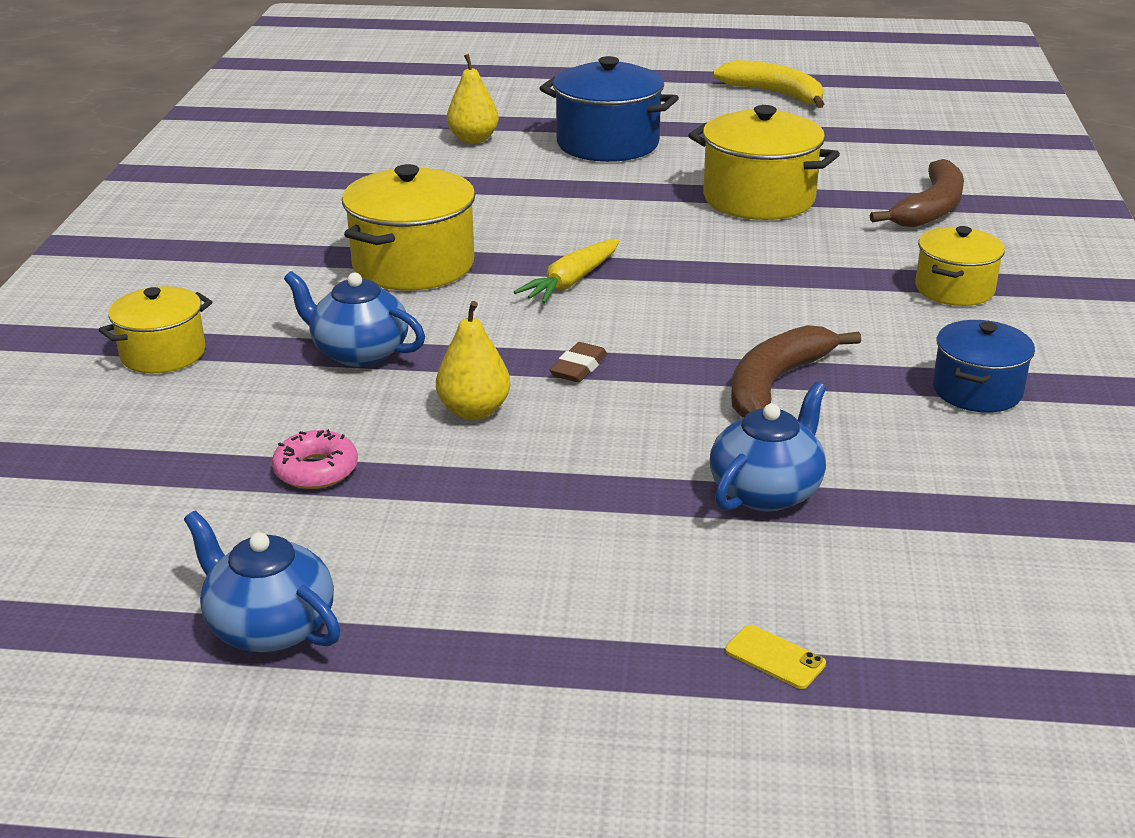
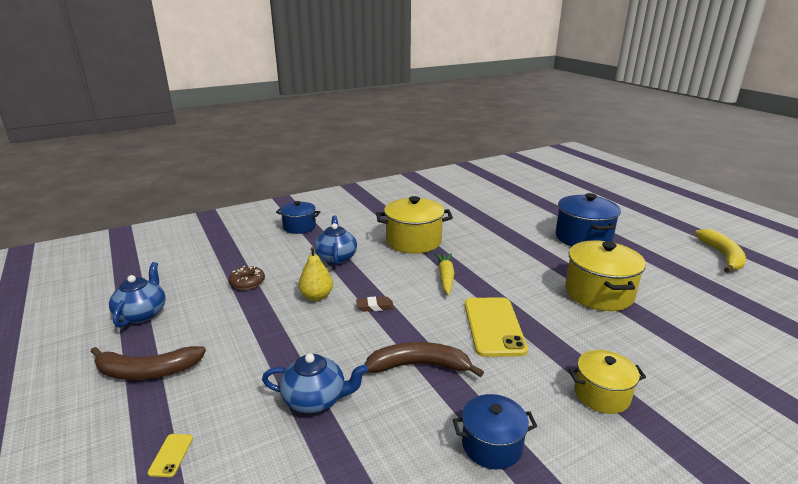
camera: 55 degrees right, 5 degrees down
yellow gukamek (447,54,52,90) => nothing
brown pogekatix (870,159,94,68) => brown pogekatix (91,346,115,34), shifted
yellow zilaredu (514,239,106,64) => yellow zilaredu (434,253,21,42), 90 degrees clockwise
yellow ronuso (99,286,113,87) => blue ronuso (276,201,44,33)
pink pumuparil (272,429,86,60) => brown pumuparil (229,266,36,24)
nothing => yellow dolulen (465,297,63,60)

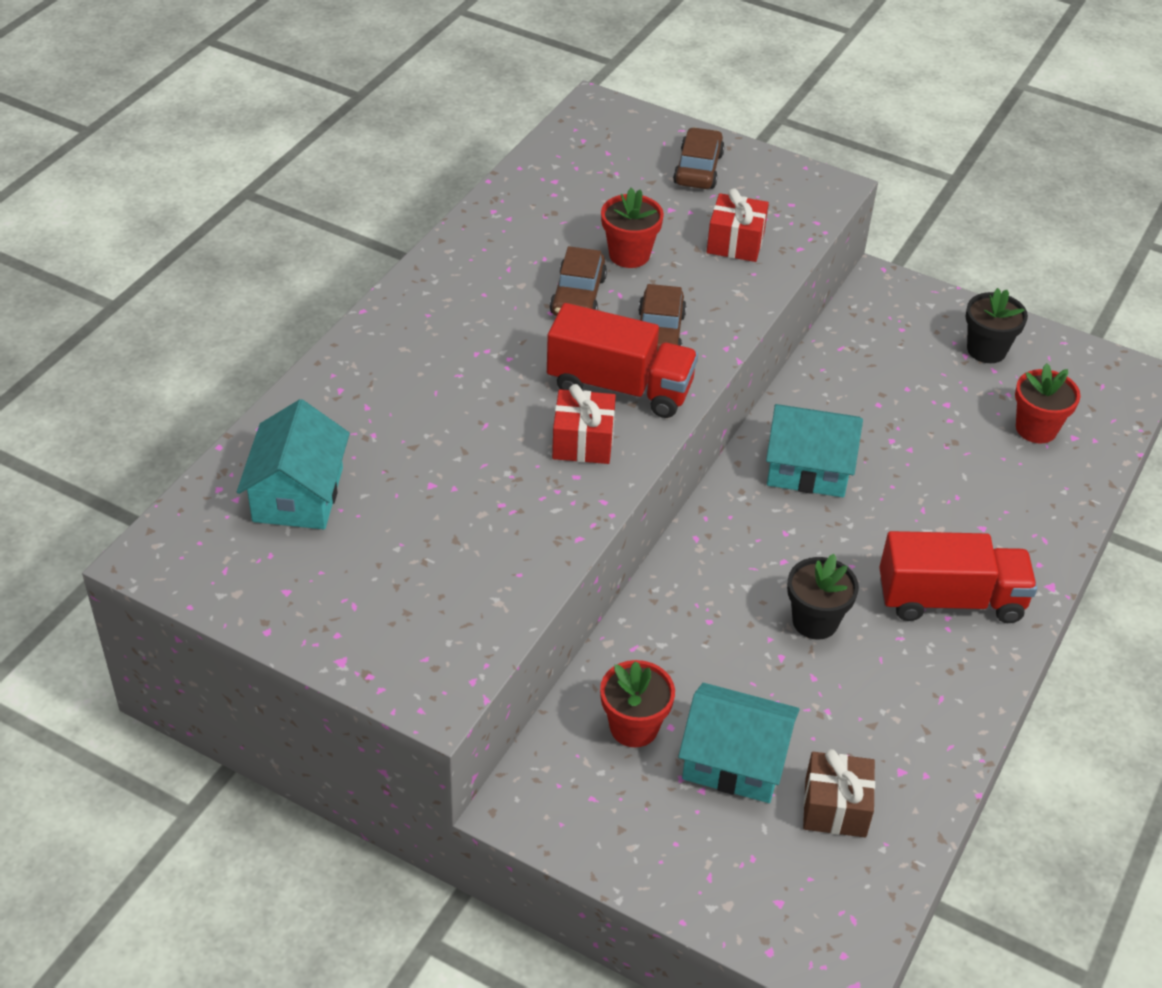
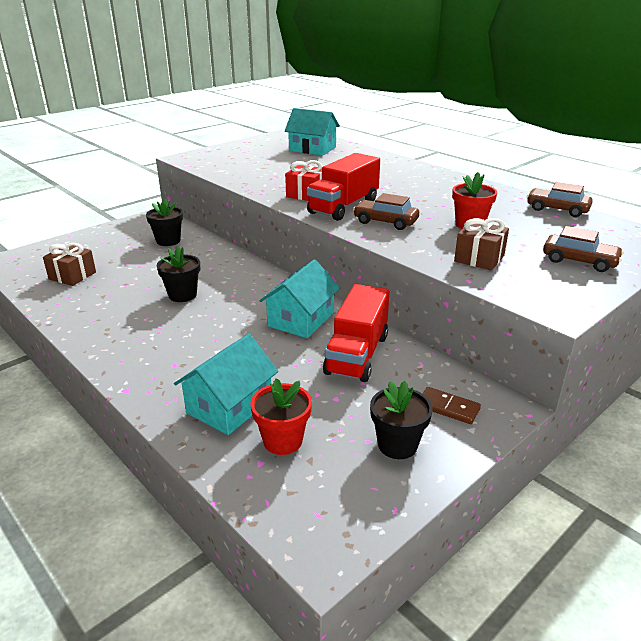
camera: 110 degrees right, 15 degrees down
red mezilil (707,188,62,74) => brown mezilil (454,218,55,53)
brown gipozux (550,246,57,70) => brown gipozux (527,182,66,35), shifted
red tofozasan (879,531,158,92) => red tofozasan (323,284,67,98), shifted
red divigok (600,660,75,87) => black divigok (146,198,37,48)
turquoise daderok (678,683,122,120) => turquoise daderok (174,334,105,101), shifted
nothing => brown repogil (422,387,59,37)

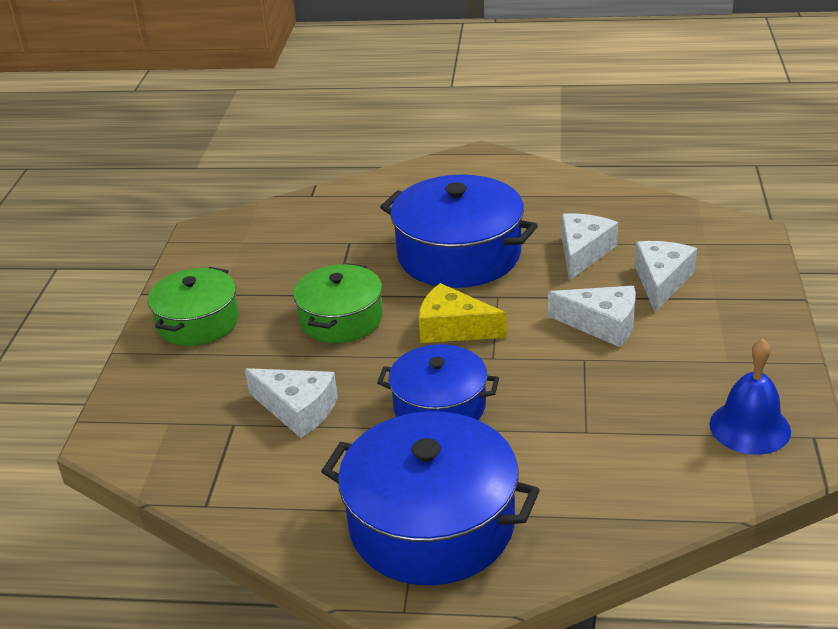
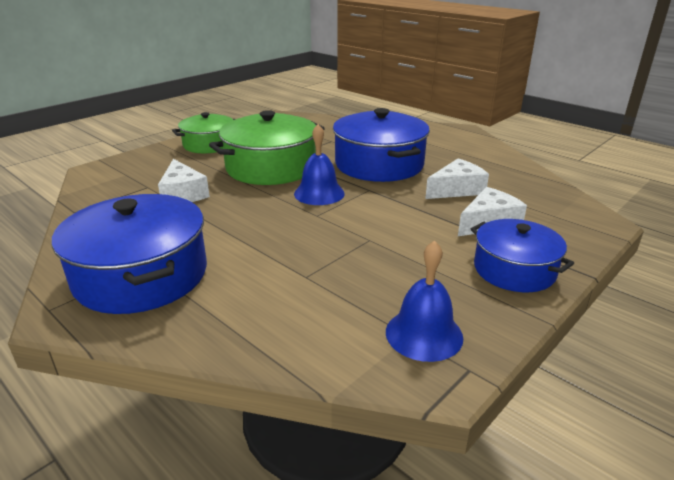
camera: 35 degrees right, 5 degrees down
green ronuso (293,263,90,80) => green ronuso (209,110,116,75), x1.59
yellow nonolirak (419,283,88,60) => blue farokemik (294,124,51,81)
white nonolirak (548,286,88,61) => nothing
blue ronuso (377,344,122,76) => blue ronuso (471,219,103,73), shifted

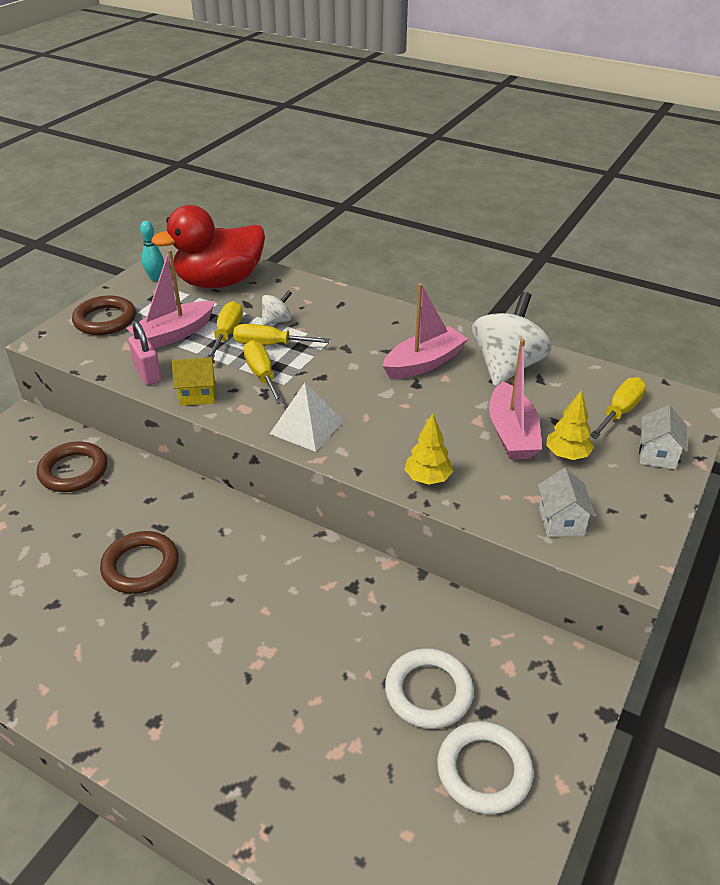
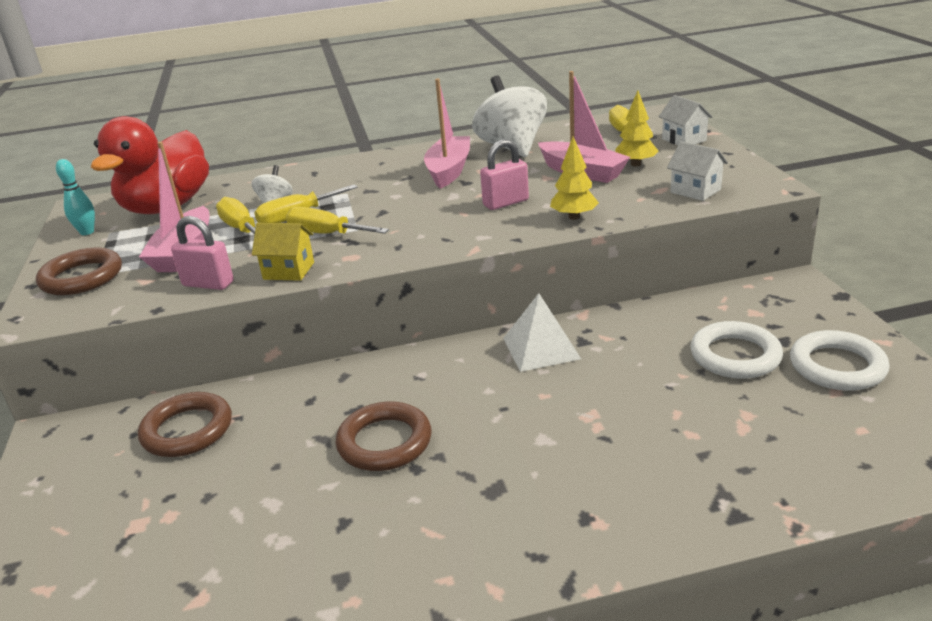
camera: 40 degrees left, 10 degrees down
yellow daderok (172,357,43,49) => yellow daderok (252,223,62,58), 60 degrees clockwise
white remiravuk (270,383,74,69) => white remiravuk (503,293,78,79), shifted
nothing => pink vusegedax (480,139,49,71)

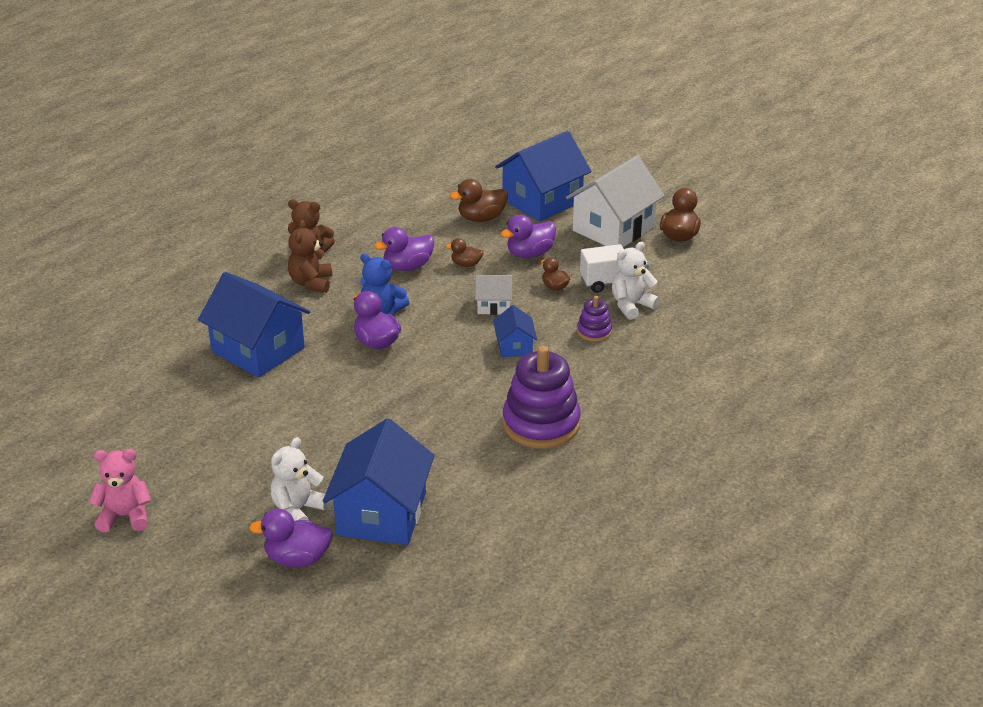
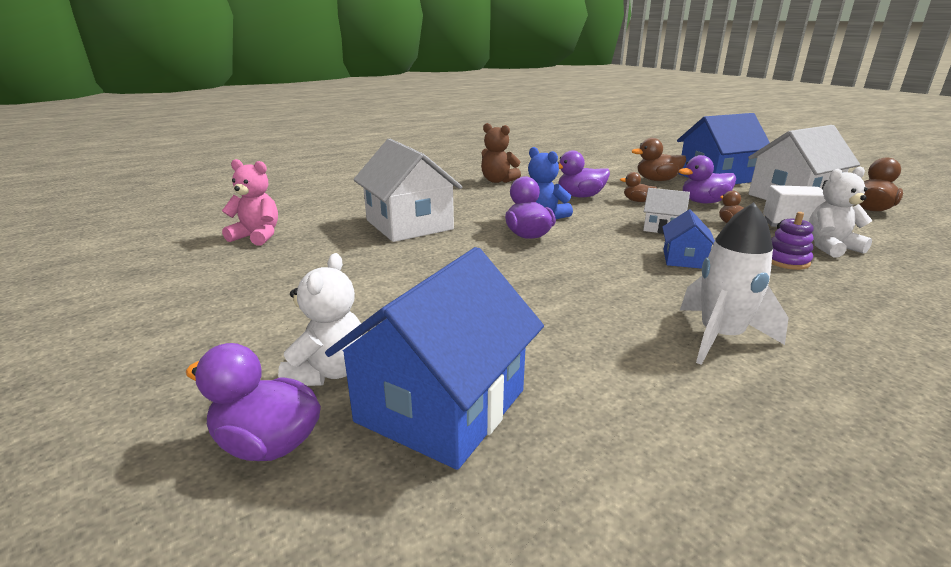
camera: 20 degrees right, 10 degrees down
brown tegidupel (288,220,44,73) => nothing
blue daderok (198,272,112,106) => white daderok (353,139,110,103)
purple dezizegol (502,346,79,103) => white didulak (680,202,109,163)
white tegidupel (271,437,59,84) => white tegidupel (278,253,87,133), 135 degrees clockwise
pink tegidupel (89,449,62,84) => pink tegidupel (222,159,56,87), shifted

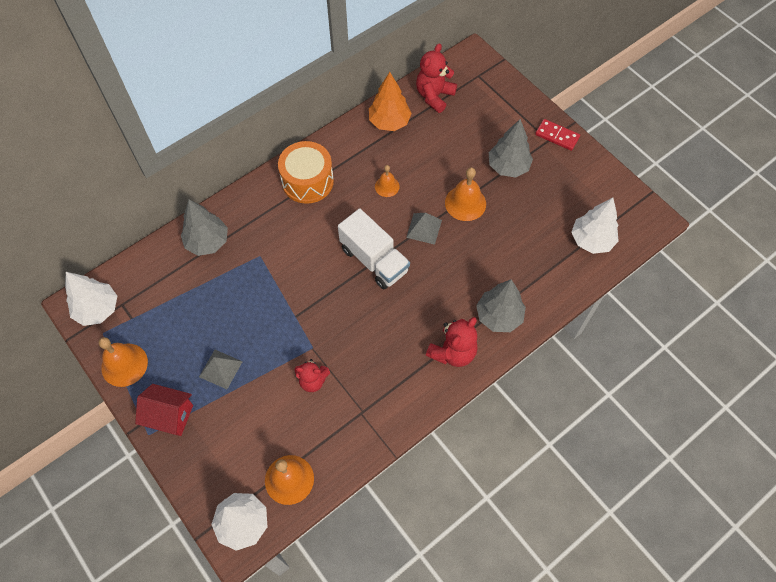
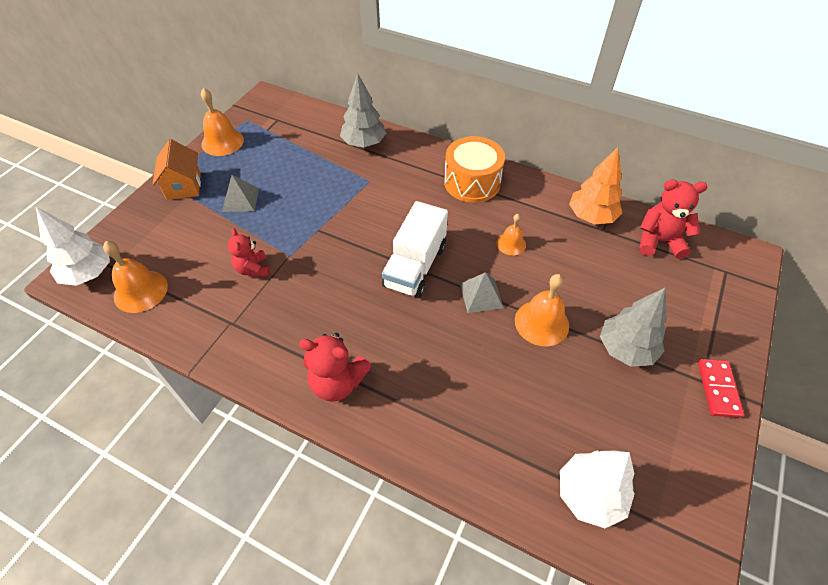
camera: 65 degrees right, 10 degrees down
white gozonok (65,272,52,54) => nothing
grey gozonok (476,279,50,53) => nothing
red daderok (135,384,58,52) => orange daderok (153,139,48,61)

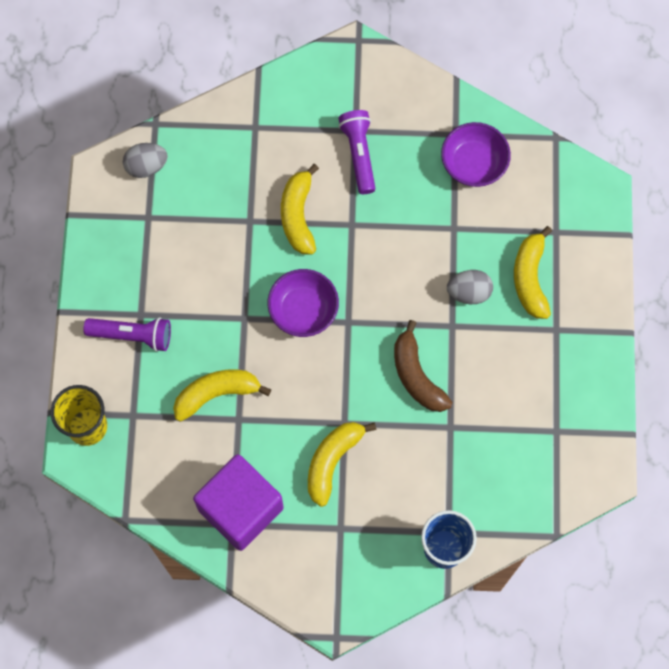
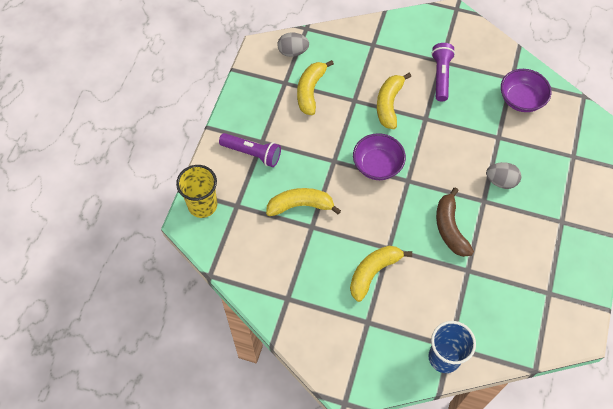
camera: 15 degrees right, 10 degrees down
yellow pogekatix (514,226,38,93) => yellow pogekatix (297,60,37,55), shifted
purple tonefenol (193,455,91,96) => nothing

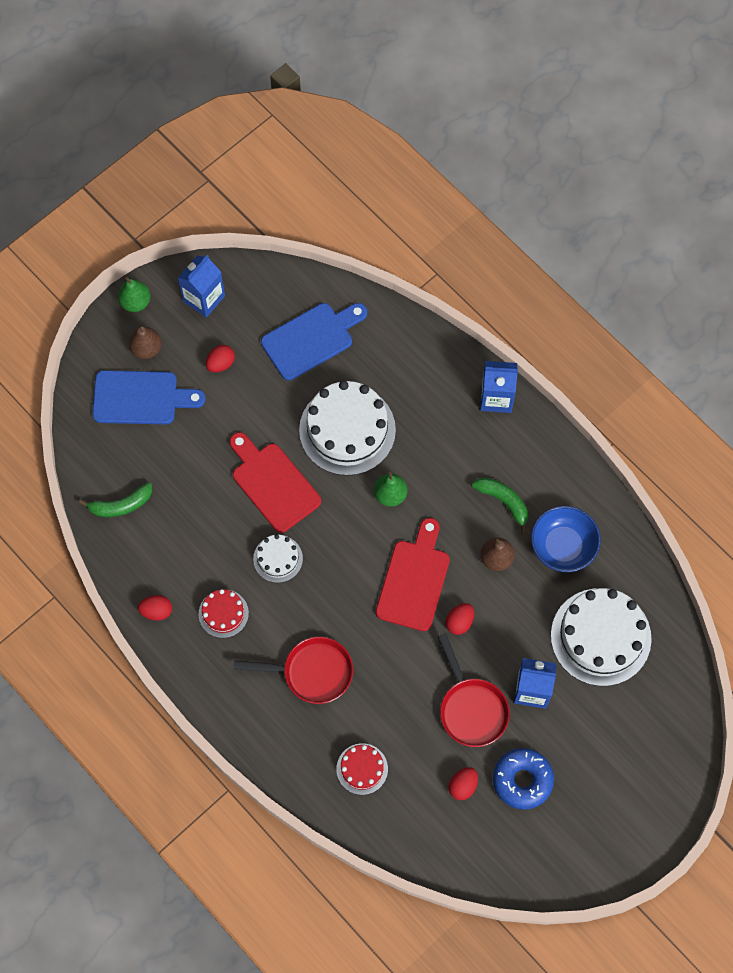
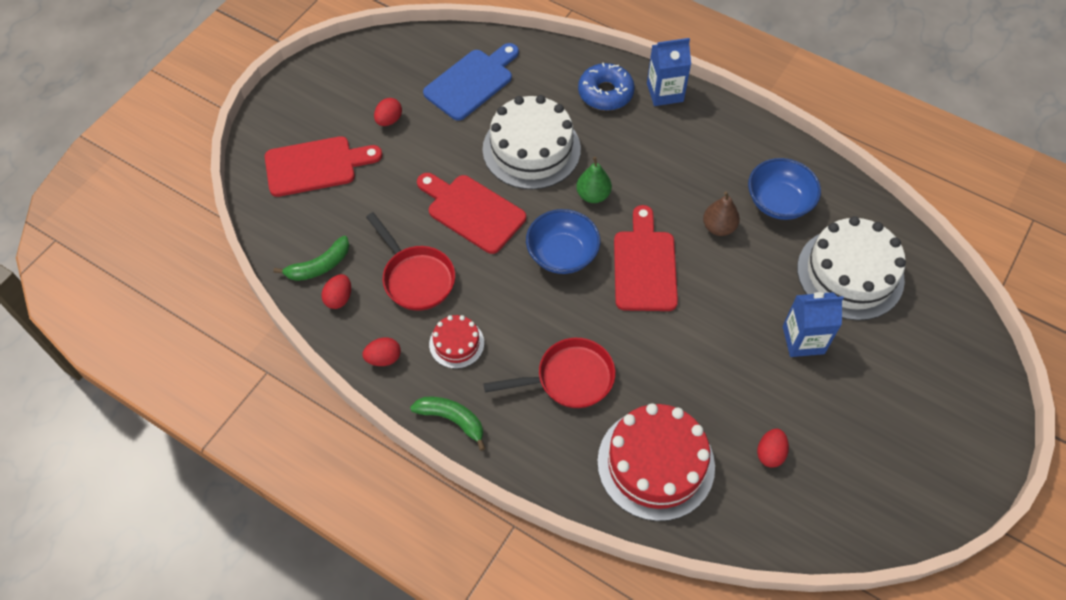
camera: 15 degrees left, 10 degrees down
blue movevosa (178,255,47,63) => nothing
green gukamek (118,276,33,36) => nothing
brown gukamek (128,326,34,33) => nothing
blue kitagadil (92,370,114,54) => red kitagadil (265,136,117,61)
green pogekatix (472,478,56,56) => green pogekatix (410,397,76,54), shifted
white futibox (253,534,50,49) => nothing
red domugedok (446,603,28,32) => red domugedok (321,274,30,35), shifted
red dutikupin (438,633,72,114) => red dutikupin (366,212,89,99), shifted
red futibox (336,743,52,52) => red futibox (597,404,118,117), x1.99
blue pumuparil (493,748,61,62) => blue pumuparil (578,63,57,48), shifted
nothing => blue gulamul (526,209,74,65)

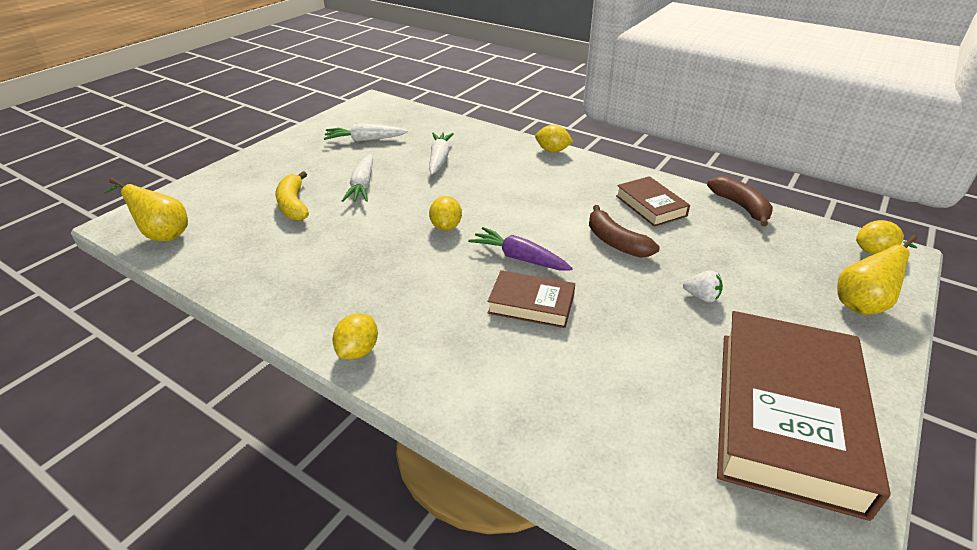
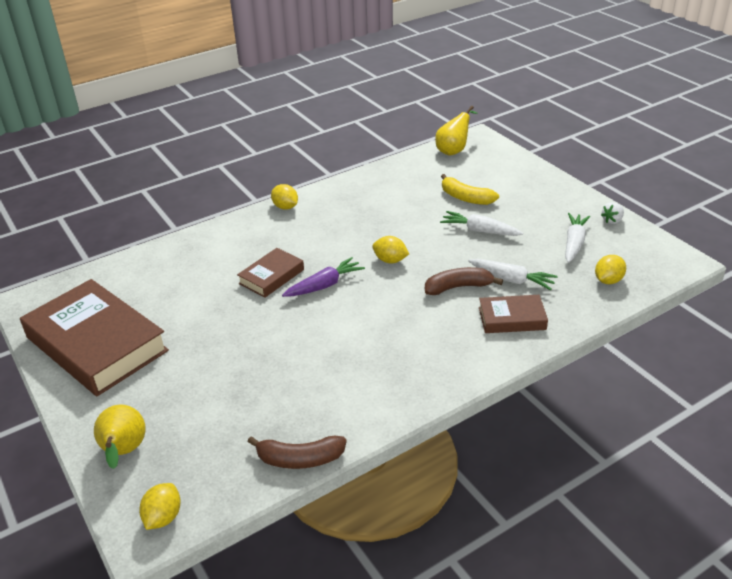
camera: 115 degrees right, 0 degrees up
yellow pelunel (535,125,38,27) => yellow pelunel (595,255,31,29), shifted
yellow pogekatix (276,171,33,50) => yellow pogekatix (441,174,58,31), 150 degrees counterclockwise
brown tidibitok (616,176,74,51) => brown tidibitok (479,295,69,38), shifted
brown pogekatix (589,205,71,53) => brown pogekatix (425,267,78,28), shifted
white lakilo (683,270,40,32) => white lakilo (601,202,23,22), shifted

